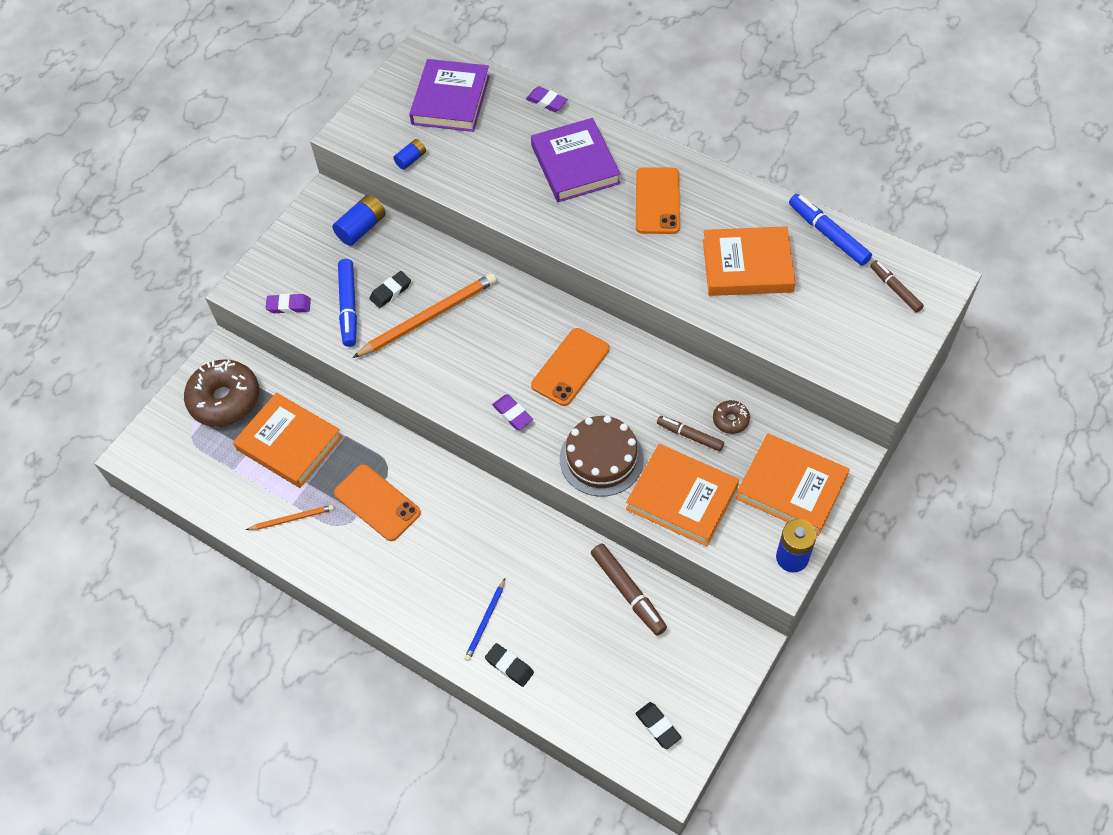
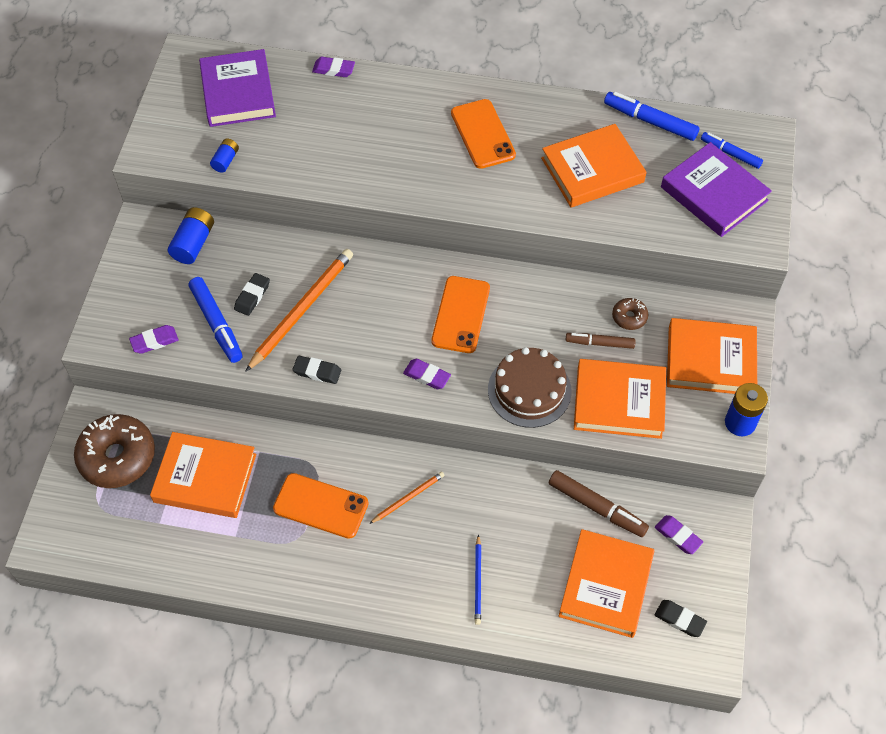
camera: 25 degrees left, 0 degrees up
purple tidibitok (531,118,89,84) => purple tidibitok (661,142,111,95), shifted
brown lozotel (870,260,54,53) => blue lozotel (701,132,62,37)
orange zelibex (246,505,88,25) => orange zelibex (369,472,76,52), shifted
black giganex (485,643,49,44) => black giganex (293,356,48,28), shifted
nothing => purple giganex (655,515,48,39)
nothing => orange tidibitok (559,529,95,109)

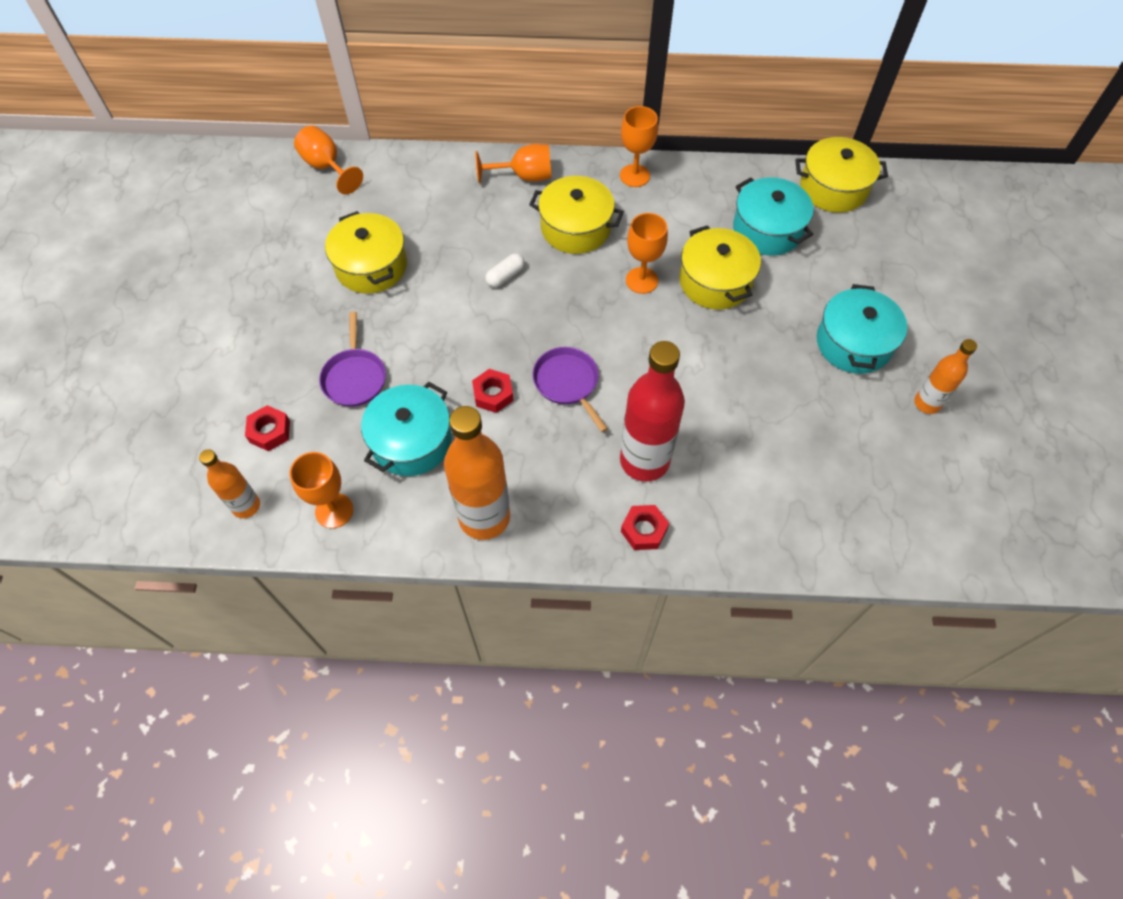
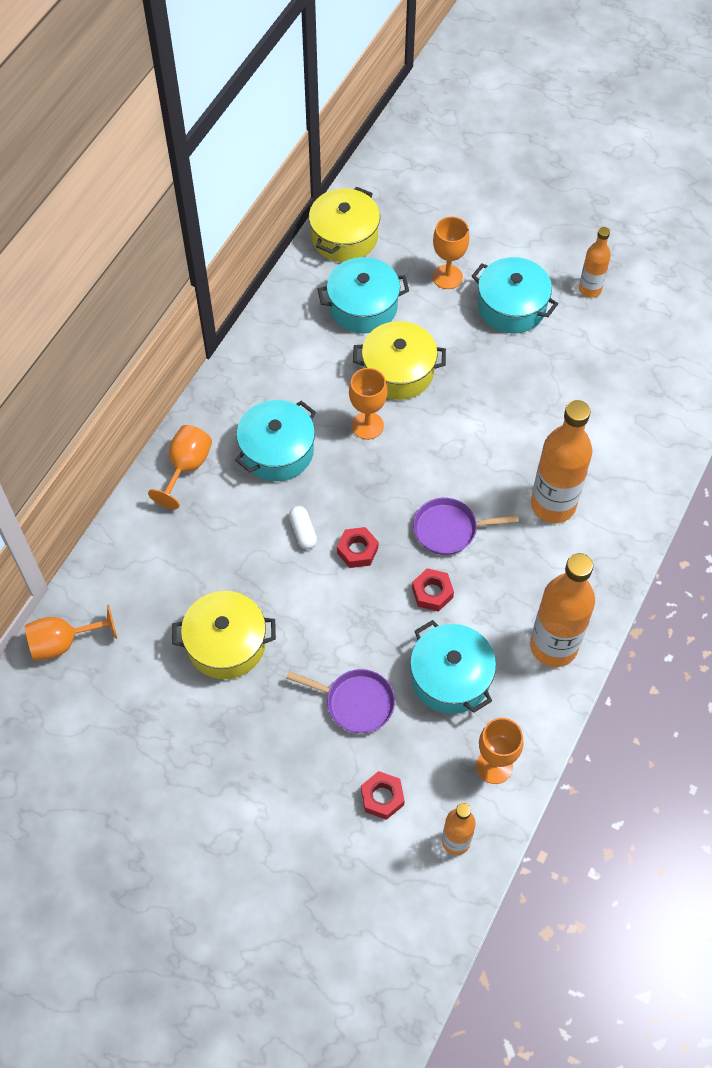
camera: 65 degrees left, 0 degrees up
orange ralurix (620,106,38,81) => orange ralurix (433,216,36,73), shifted
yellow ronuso (529,176,95,78) => turquoise ronuso (235,400,81,81)
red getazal (620,341,65,140) => orange getazal (531,400,61,123)
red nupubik (621,505,48,45) => red nupubik (337,527,41,41), shifted

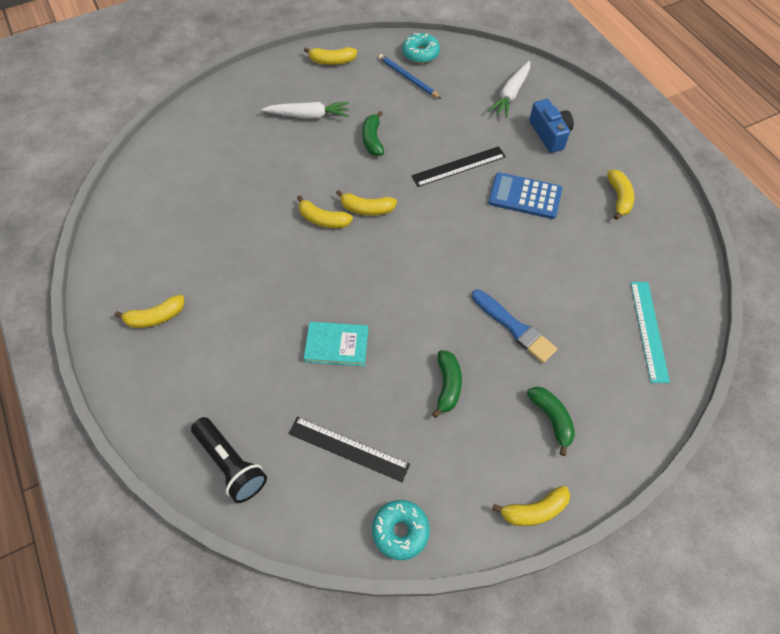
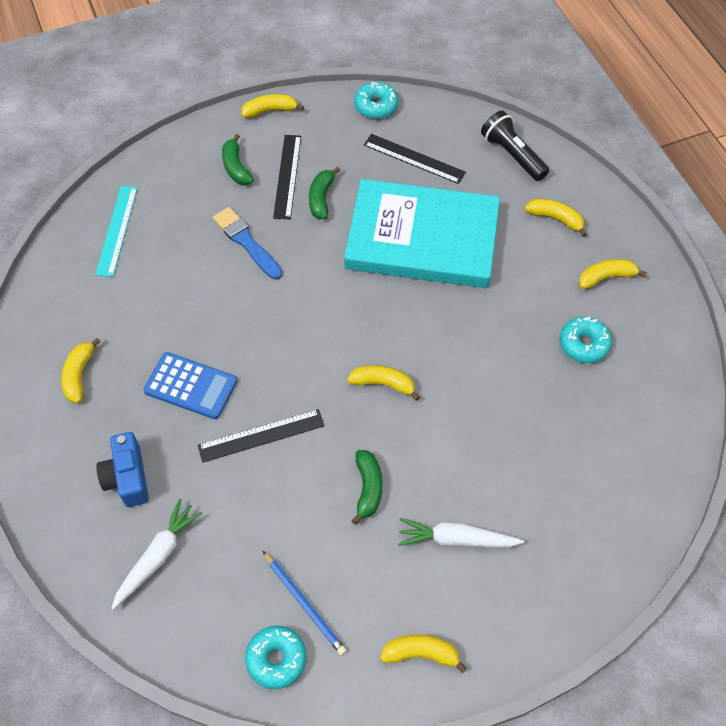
camera: 175 degrees left, 0 degrees up
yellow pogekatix (297,195,56,33) => yellow pogekatix (525,199,62,38), shifted
turquoise tidibitok (304,322,64,44) => turquoise tidibitok (344,179,156,109), x2.45
nothing => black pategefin (273,135,28,84)
nothing => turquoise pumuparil (560,316,52,47)

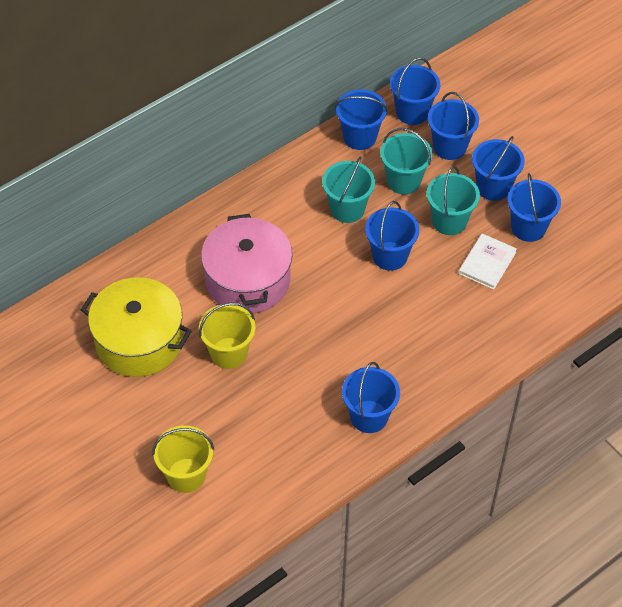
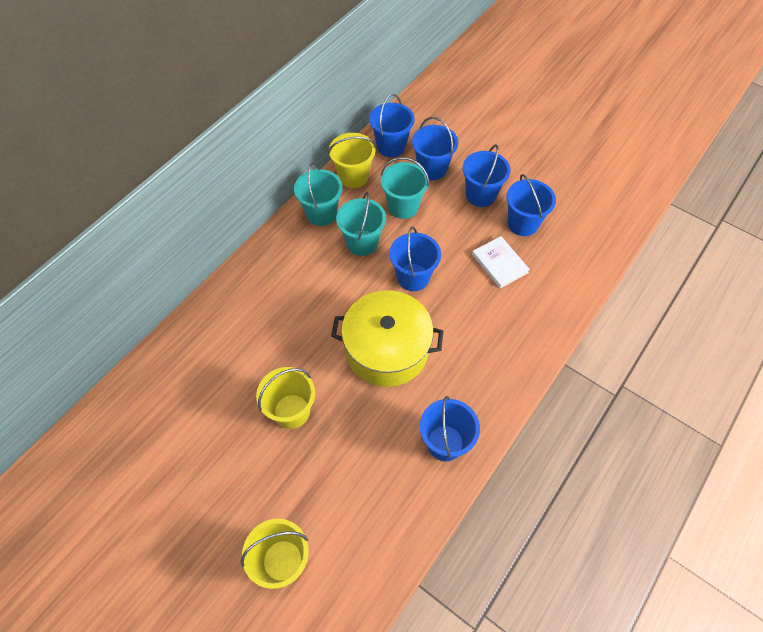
camera: 15 degrees left, 5 degrees up
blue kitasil (335,90,53,60) => yellow kitasil (328,133,48,55)
turquoise kitasil (427,166,53,69) => turquoise kitasil (294,162,49,64), shifted
pink ronuso (201,214,91,100) => nothing
white tidibitok (459,233,58,57) => white tidibitok (472,236,58,52), 45 degrees counterclockwise
yellow ronuso (81,277,111,100) => yellow ronuso (331,290,112,97), shifted

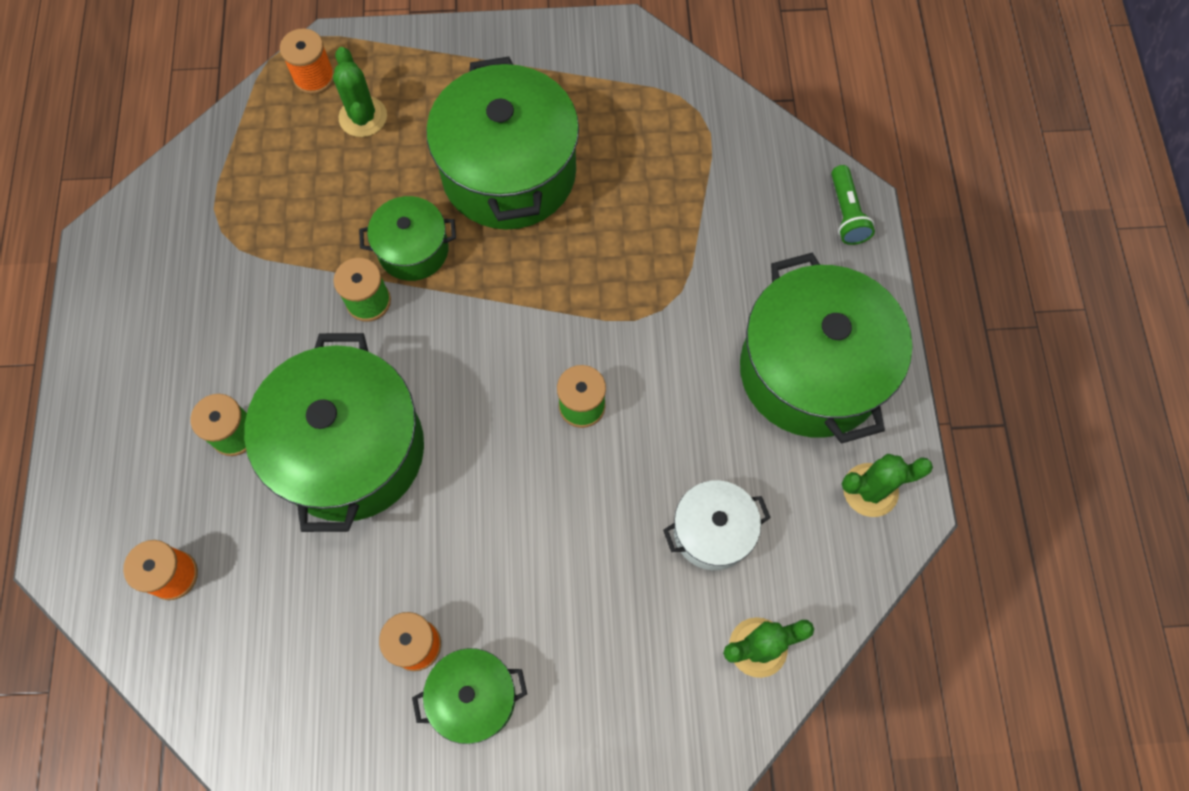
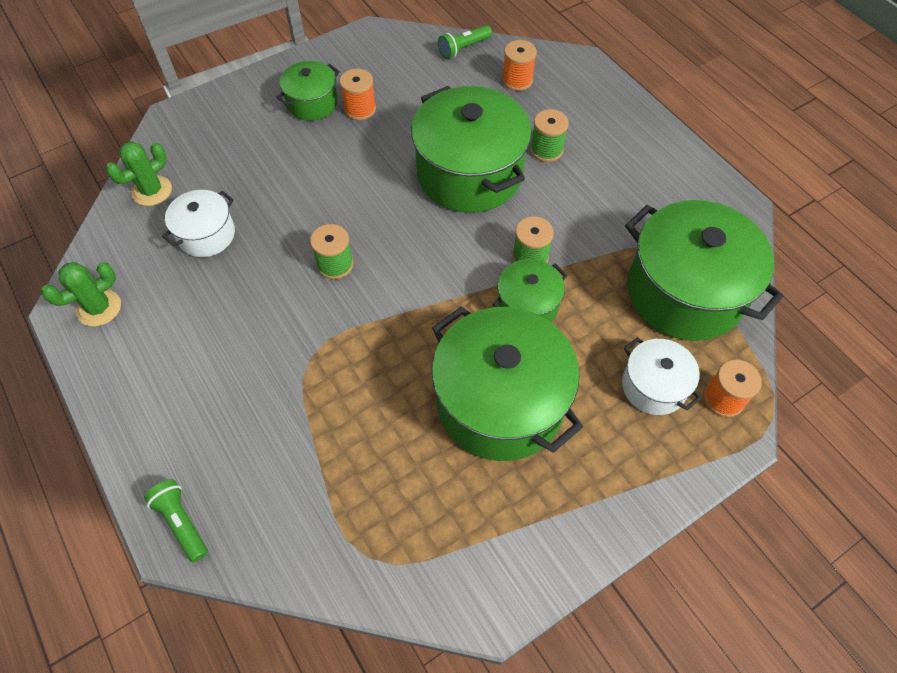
camera: 150 degrees right, 10 degrees down
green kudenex (333,47,54,90) => white ronuso (622,337,79,78)
green ronuso (740,252,172,192) => green ronuso (625,200,159,141), shifted
nothing => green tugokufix (438,25,54,34)

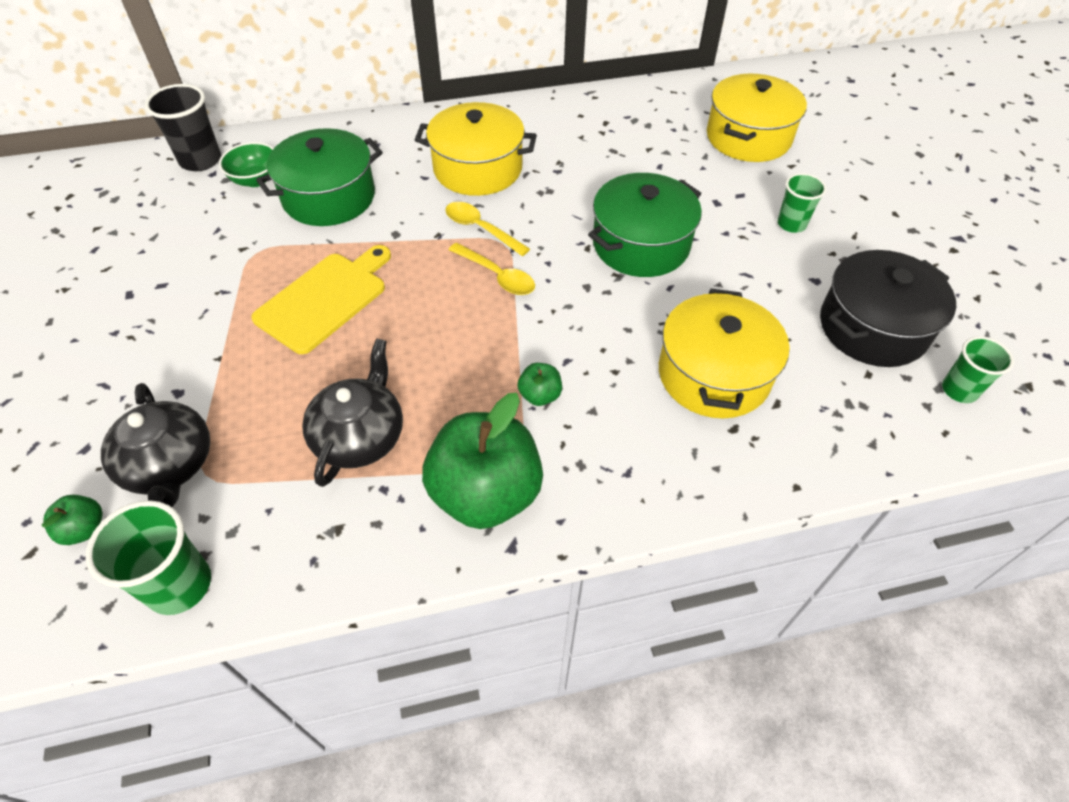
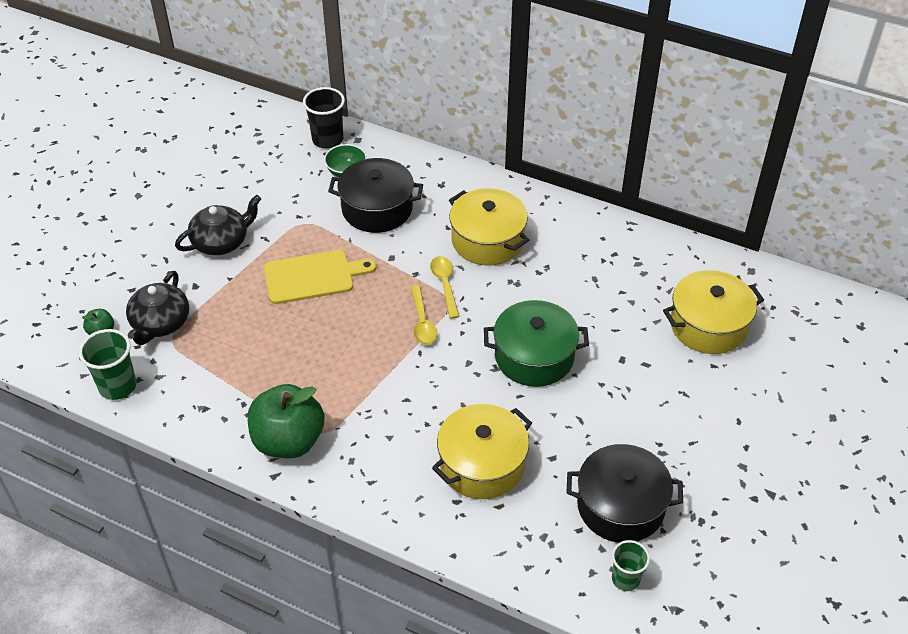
camera: 40 degrees right, 5 degrees down
green ronuso (256,128,127,98) => black ronuso (328,158,95,75)
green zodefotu (777,173,50,60) => nothing
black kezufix (302,338,101,149) => black kezufix (175,195,86,60), shifted
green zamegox (517,363,45,43) => nothing

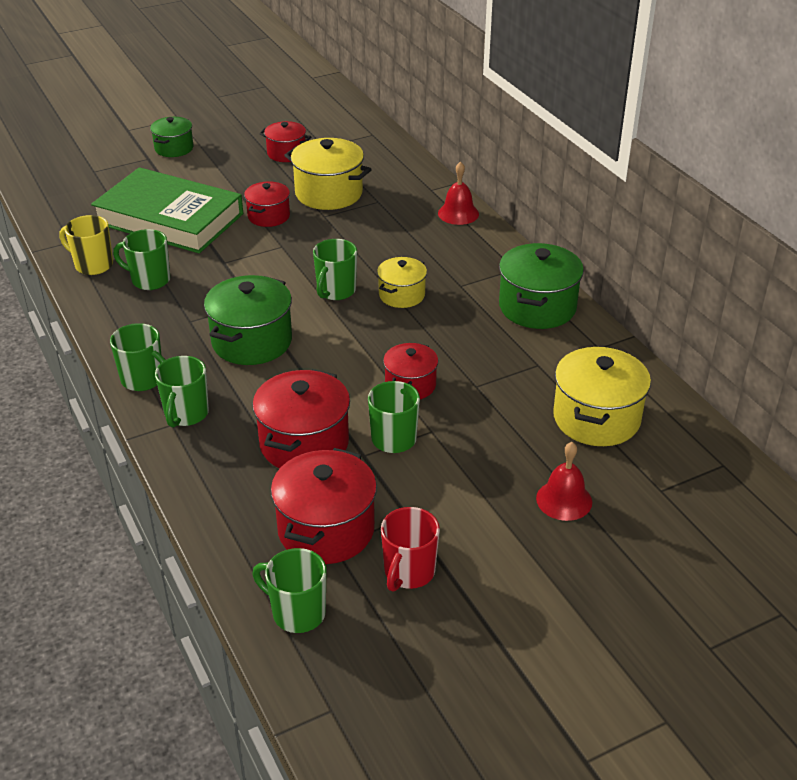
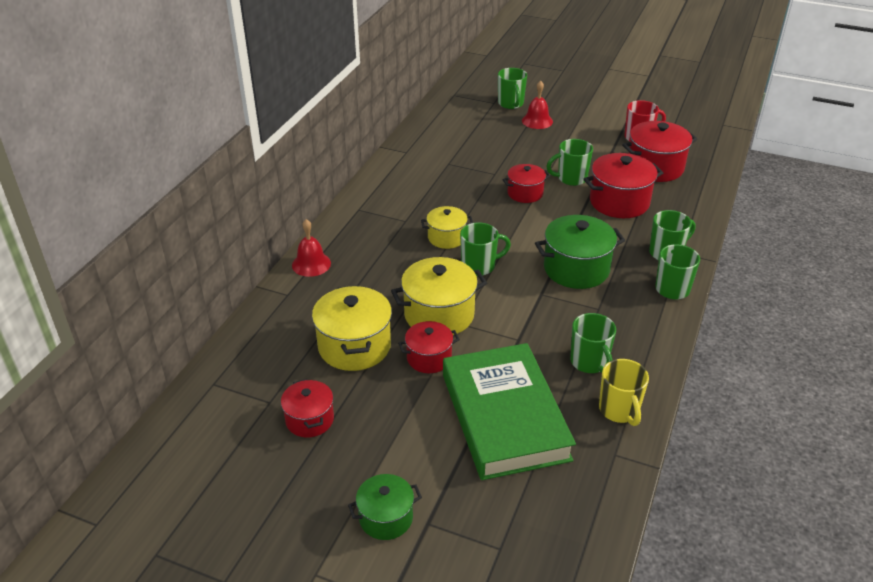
camera: 130 degrees left, 0 degrees up
green ronuso (499,243,85,86) => nothing
yellow ronuso (553,346,98,100) => yellow ronuso (391,257,96,78), shifted
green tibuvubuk (252,548,74,85) => green tibuvubuk (498,68,29,41), shifted

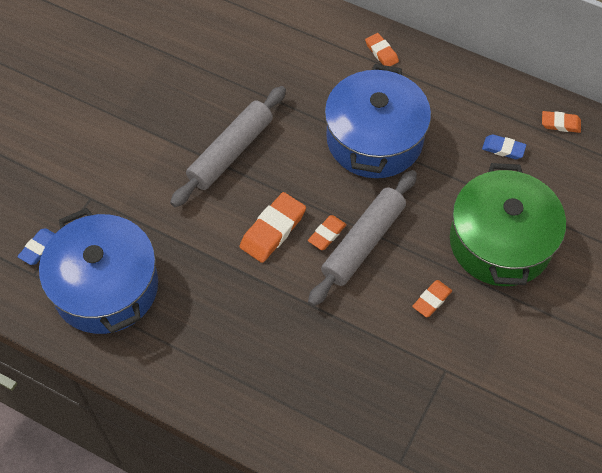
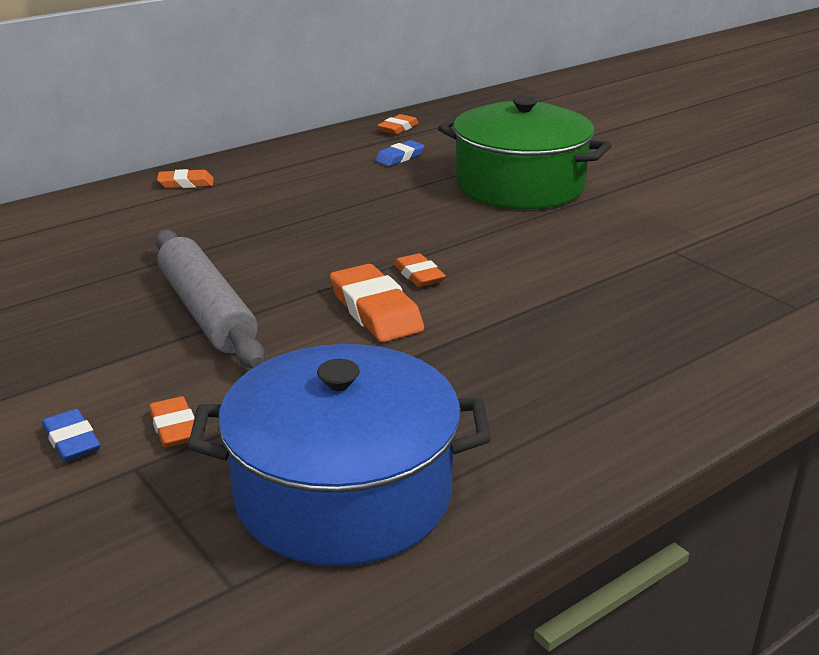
camera: 65 degrees left, 30 degrees down
blue ronuso (325,64,106,114) => nothing
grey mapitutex (308,170,109,137) => nothing
blue giganex (17,228,38,37) => blue giganex (42,409,58,53), shifted
orange giganex (412,280,40,37) => orange giganex (149,396,46,52), shifted

